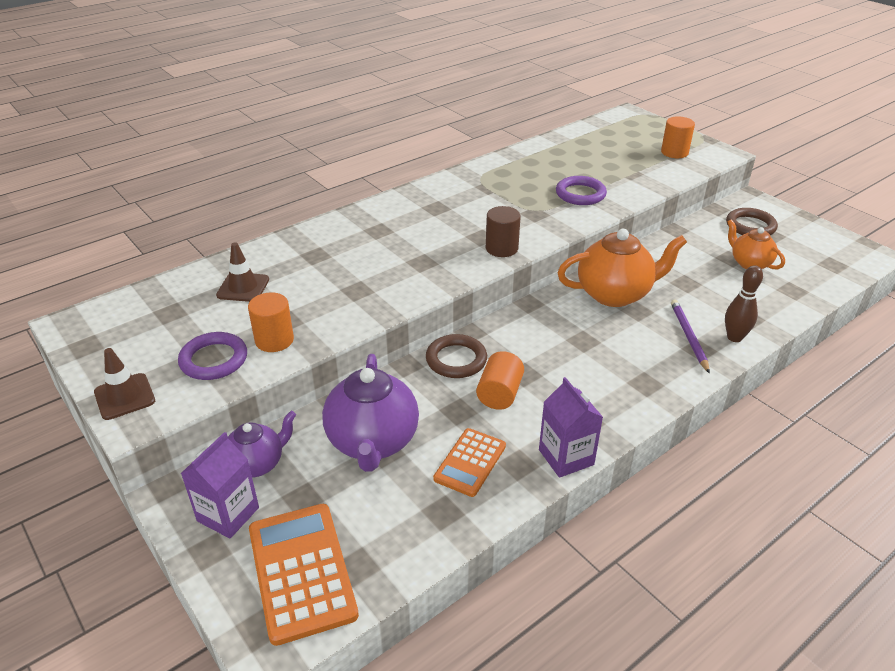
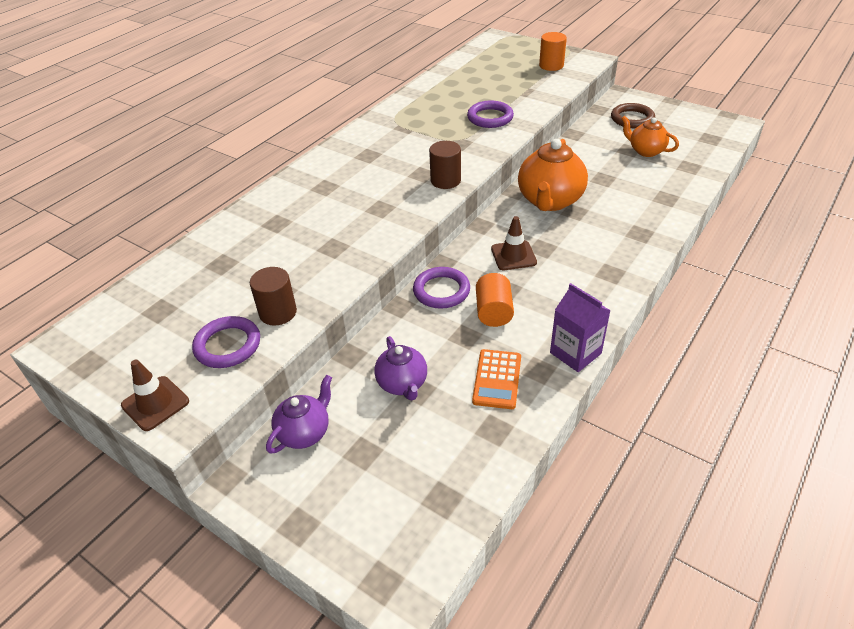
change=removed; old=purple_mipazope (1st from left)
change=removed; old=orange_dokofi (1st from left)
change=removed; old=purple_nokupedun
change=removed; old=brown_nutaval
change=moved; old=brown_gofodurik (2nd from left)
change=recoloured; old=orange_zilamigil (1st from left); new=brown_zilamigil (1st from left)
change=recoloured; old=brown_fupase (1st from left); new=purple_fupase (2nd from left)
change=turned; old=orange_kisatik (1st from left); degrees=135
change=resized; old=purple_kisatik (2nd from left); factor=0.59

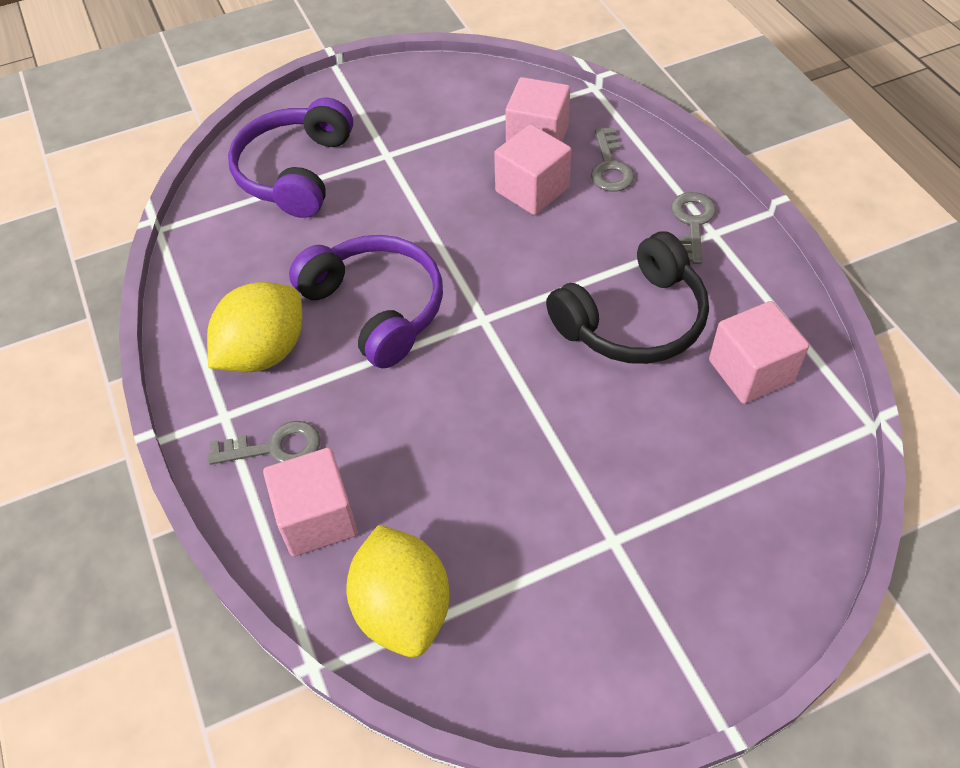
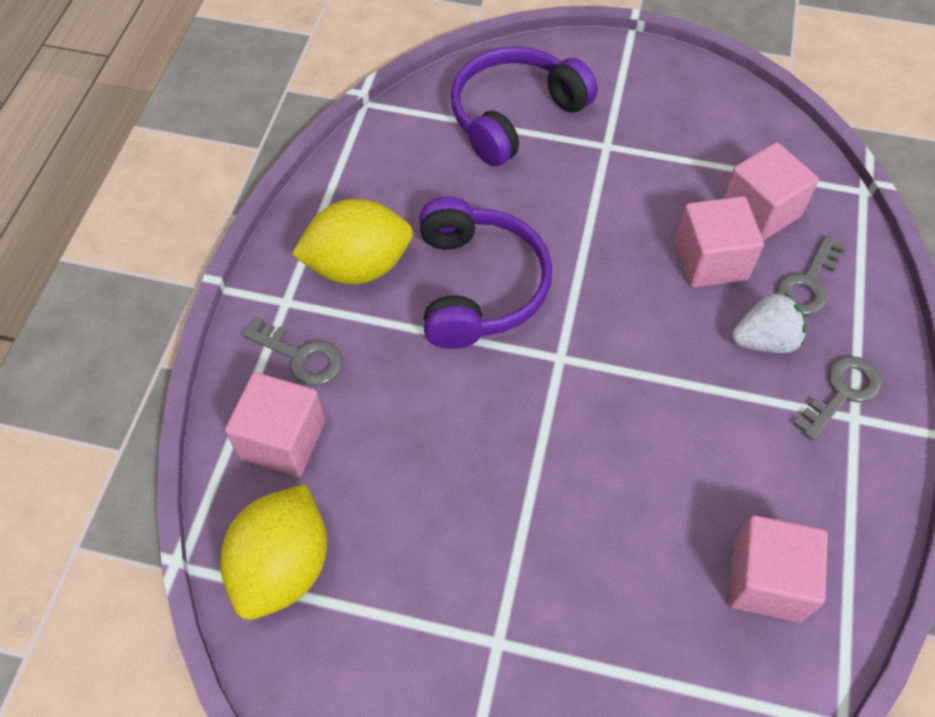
change=removed; old=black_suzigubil
change=added; new=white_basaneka

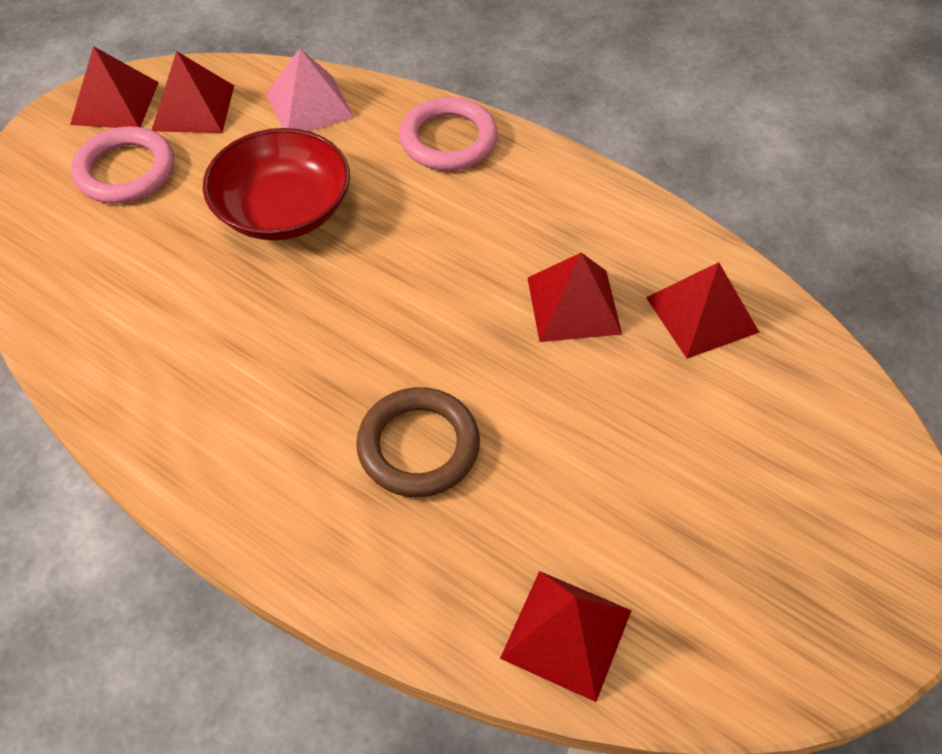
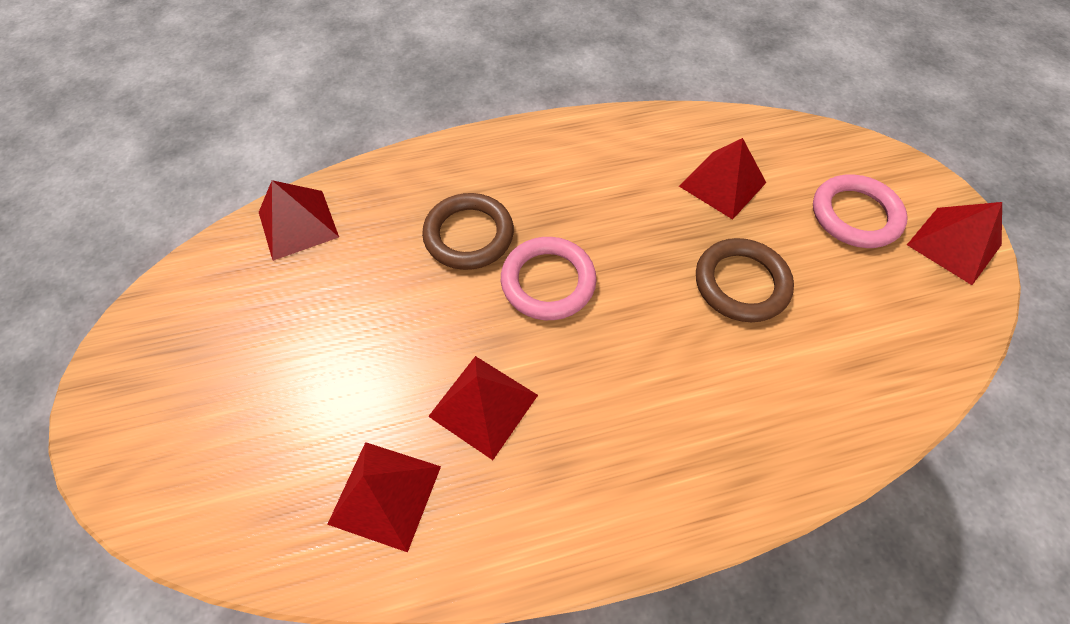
change=removed; old=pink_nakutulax
change=moved; old=red_nakutulax (2nd from left in the first image); new=red_nakutulax (4th from left)
change=moved; old=pink_fupase (2nd from left in the first image); new=pink_fupase (1st from left)
change=replaced; old=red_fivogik; new=brown_fupase (2nd from left)

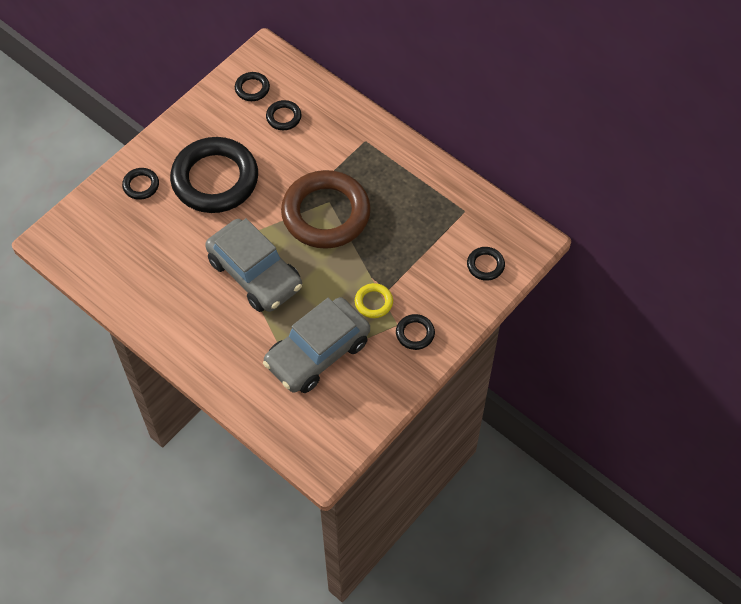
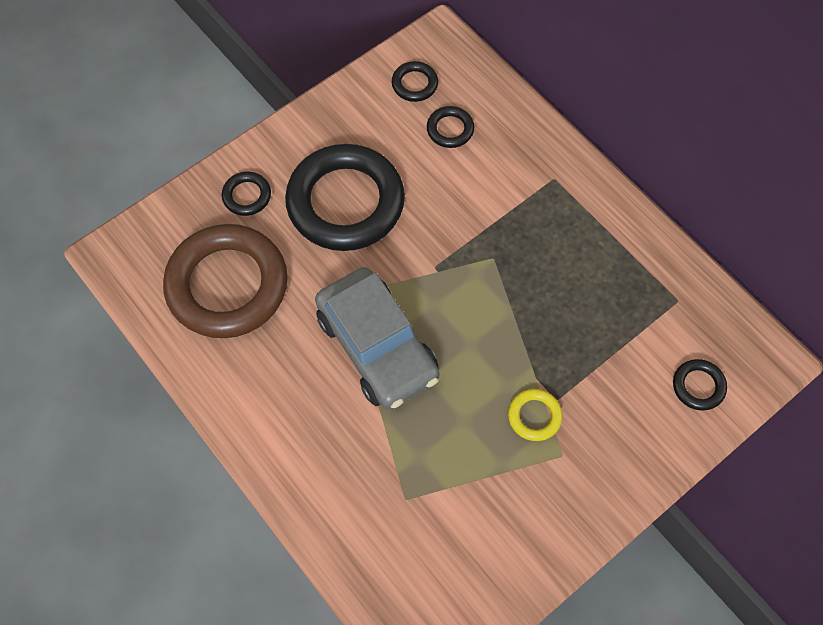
change=removed; old=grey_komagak (2nd from left)
change=removed; old=black_fupase (5th from left)
change=moved; old=brown_fupase

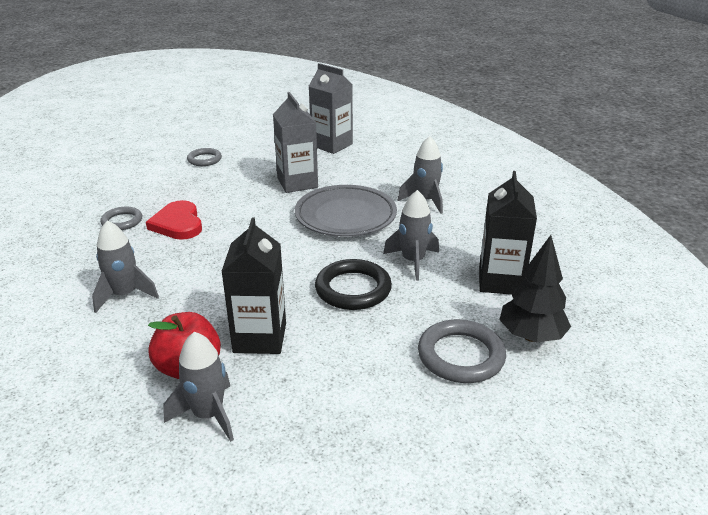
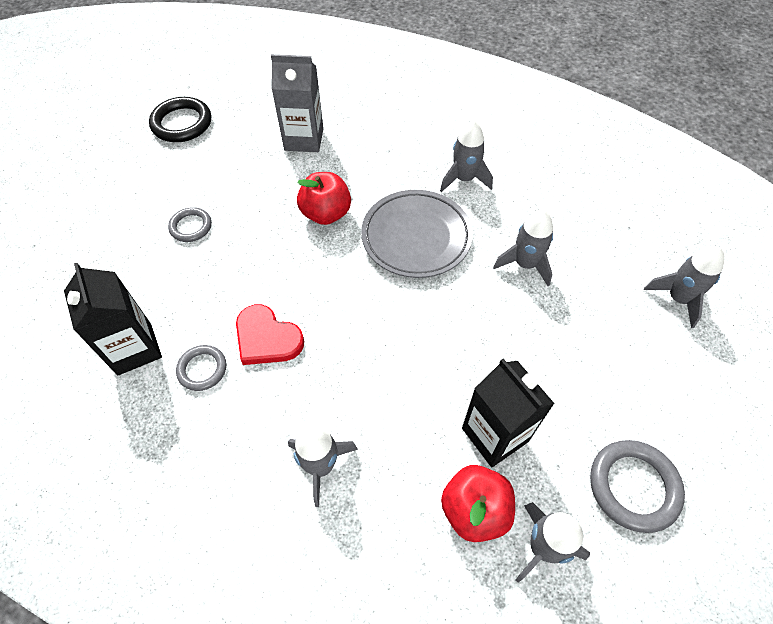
change=moved; old=black_fupase
change=moved; old=grey_fupase (3rd from left)
change=moved; old=black_mipazope (2nd from left in the first image); new=black_mipazope (1st from left)
change=replaced; old=grey_mipazope (1st from left); new=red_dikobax (1st from left)
change=replaced; old=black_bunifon; new=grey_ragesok (5th from left)

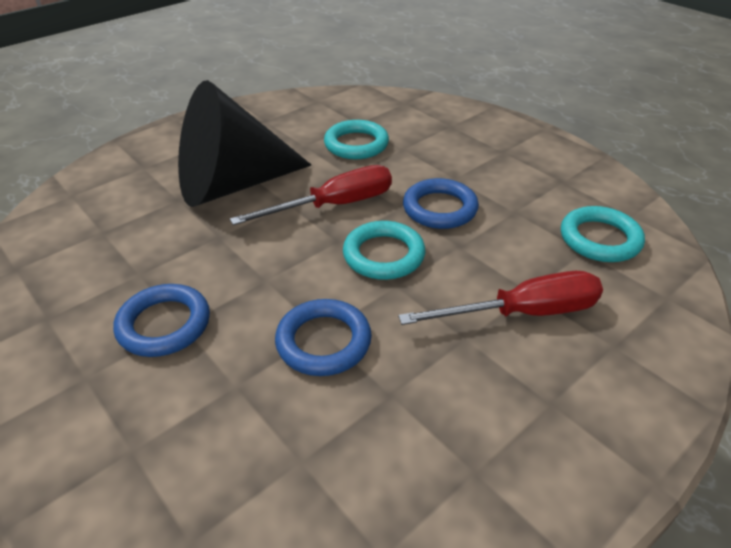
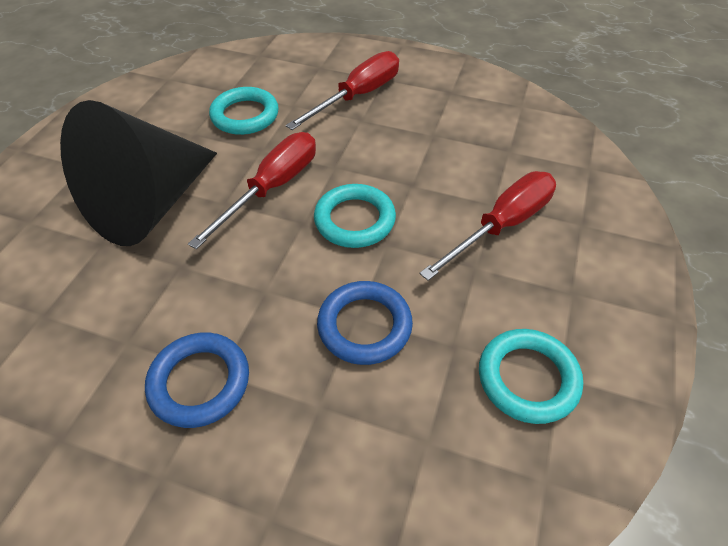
change=removed; old=blue_fupase (3rd from left)
change=added; new=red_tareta (2nd from left)
change=moved; old=turquoise_fupase (3rd from left)

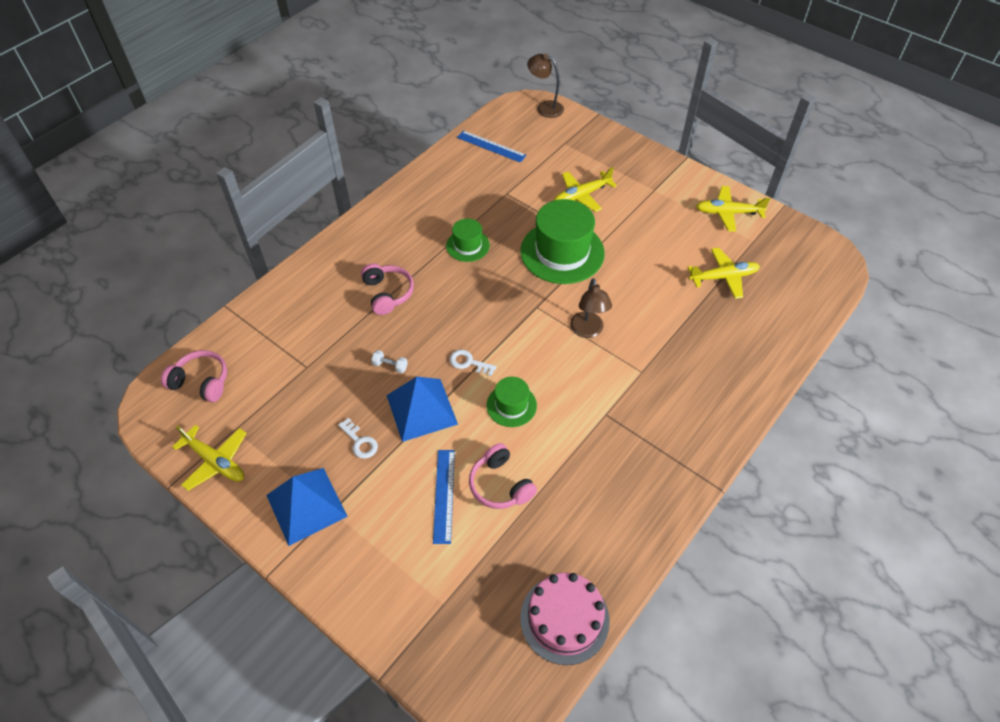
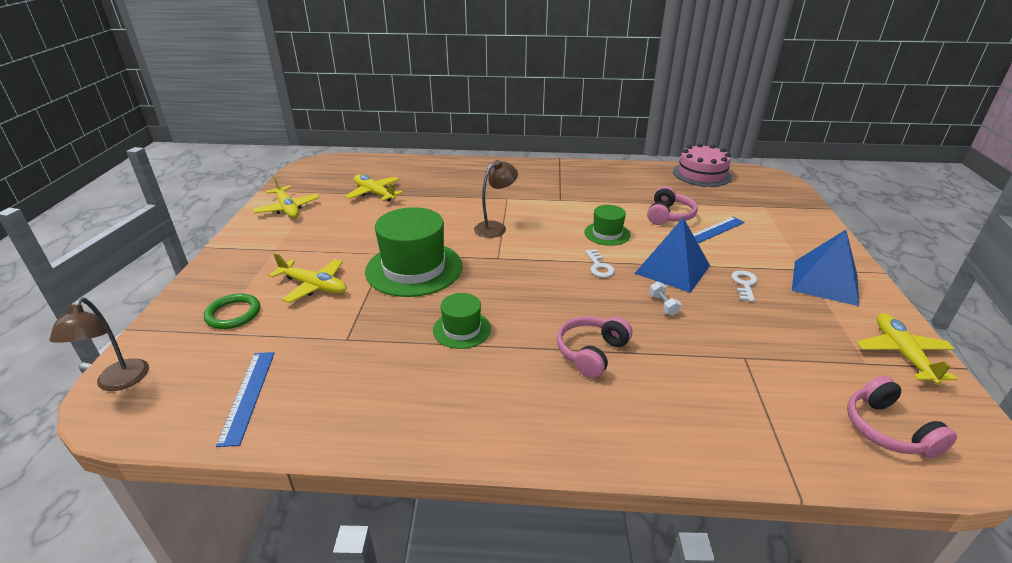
change=added; new=green_fupase

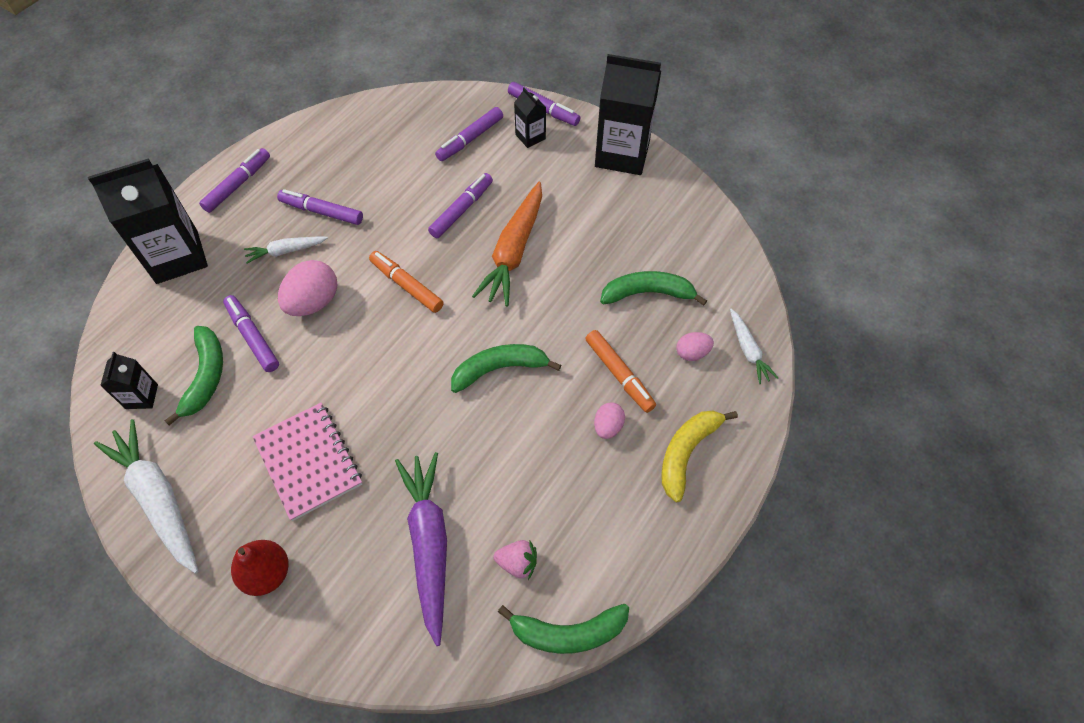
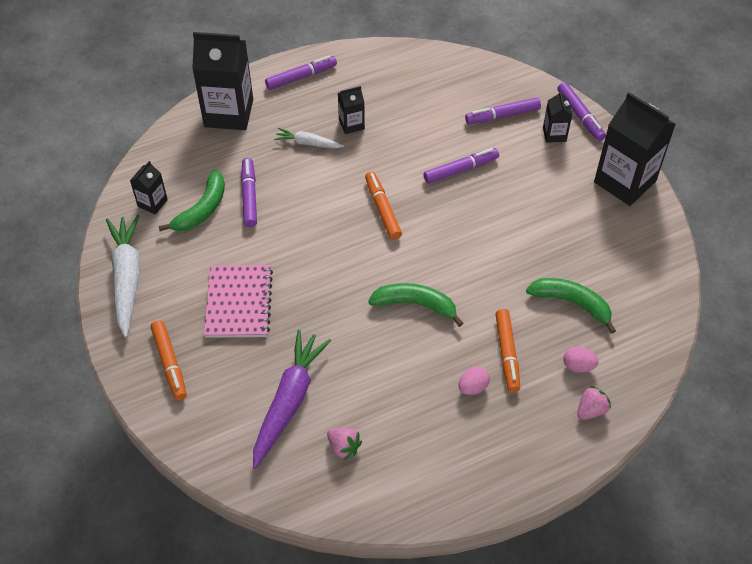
change=removed; old=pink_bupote (1st from left)
change=removed; old=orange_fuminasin
change=removed; old=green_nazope (3rd from left)
change=removed; old=yellow_nazope
change=removed; old=white_fuminasin (3rd from left)
change=added; new=pink_basaneka (2nd from left)
change=replaced; old=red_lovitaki; new=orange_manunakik (1st from left)
change=replaced; old=purple_manunakik (3rd from left); new=black_mipazope (3rd from left)

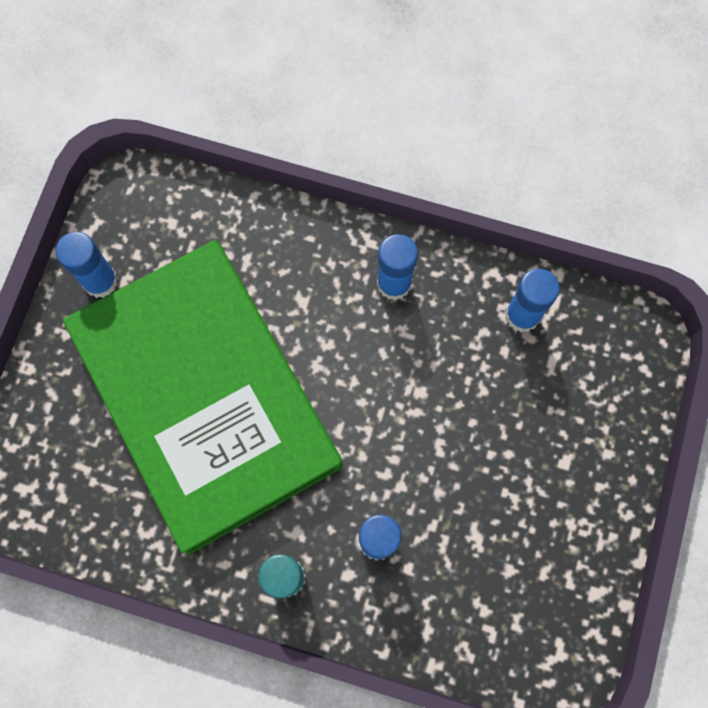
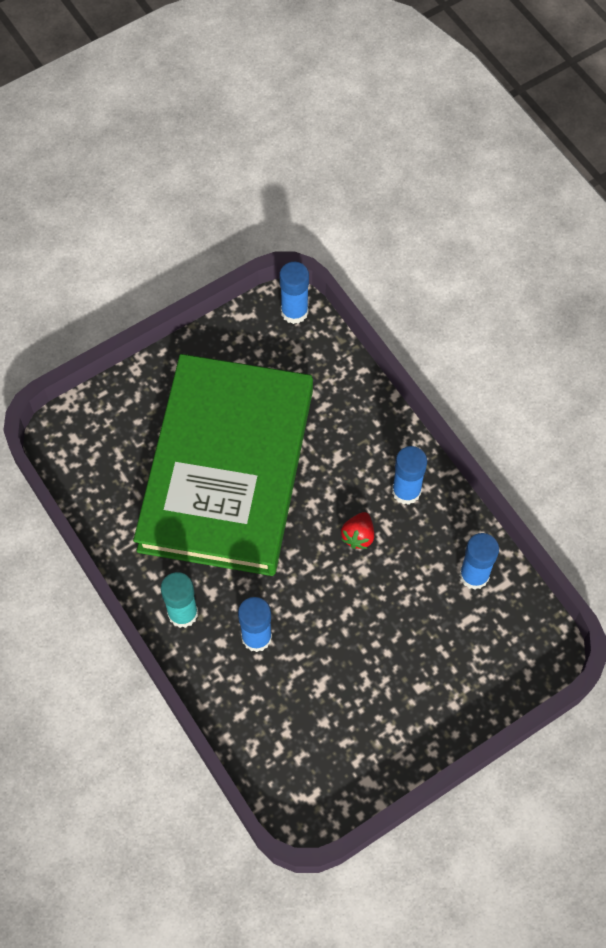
change=added; new=red_basaneka
change=moved; old=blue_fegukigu (1st from left in the first image); new=blue_fegukigu (2nd from left)

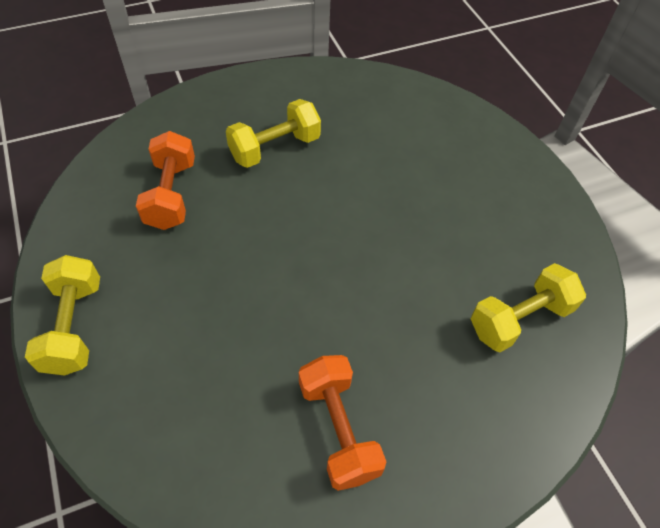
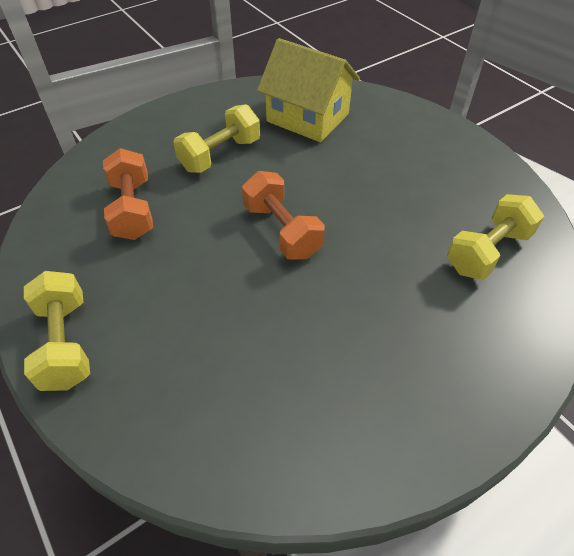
change=added; new=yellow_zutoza
change=moved; old=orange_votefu (2nd from left)

